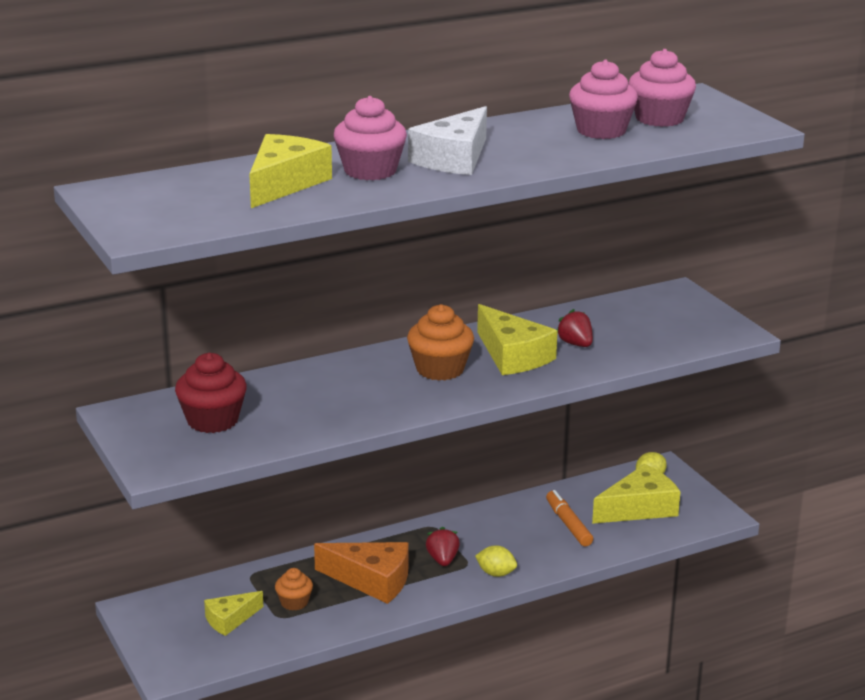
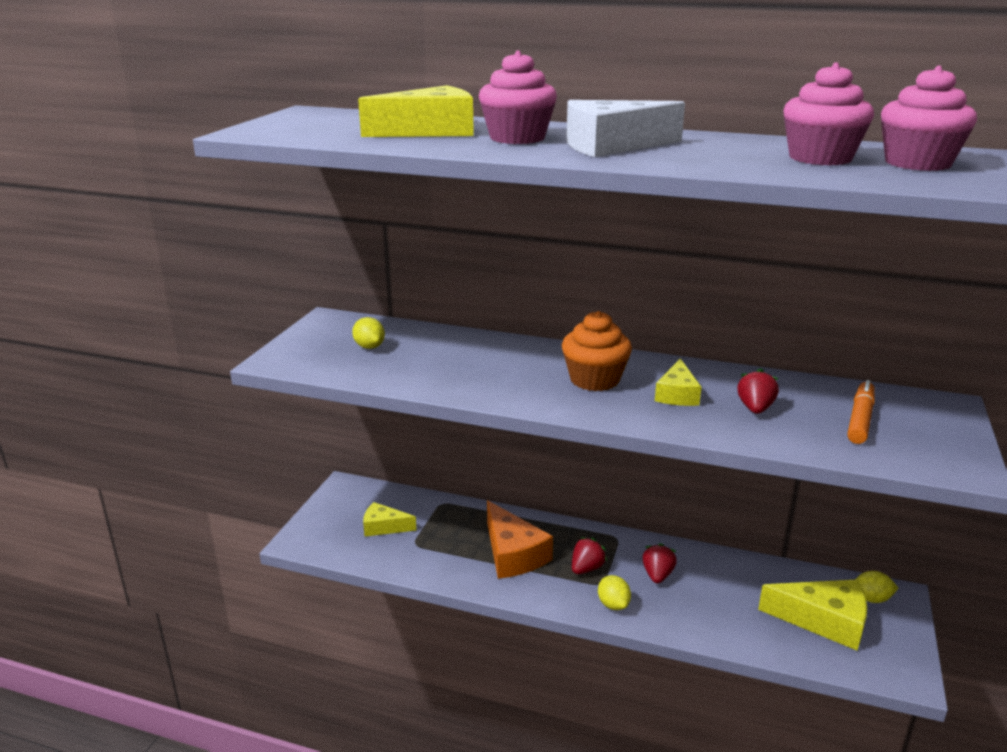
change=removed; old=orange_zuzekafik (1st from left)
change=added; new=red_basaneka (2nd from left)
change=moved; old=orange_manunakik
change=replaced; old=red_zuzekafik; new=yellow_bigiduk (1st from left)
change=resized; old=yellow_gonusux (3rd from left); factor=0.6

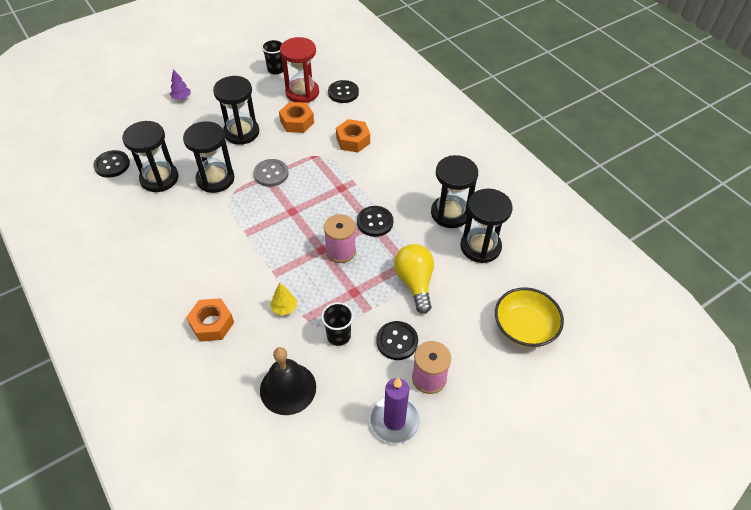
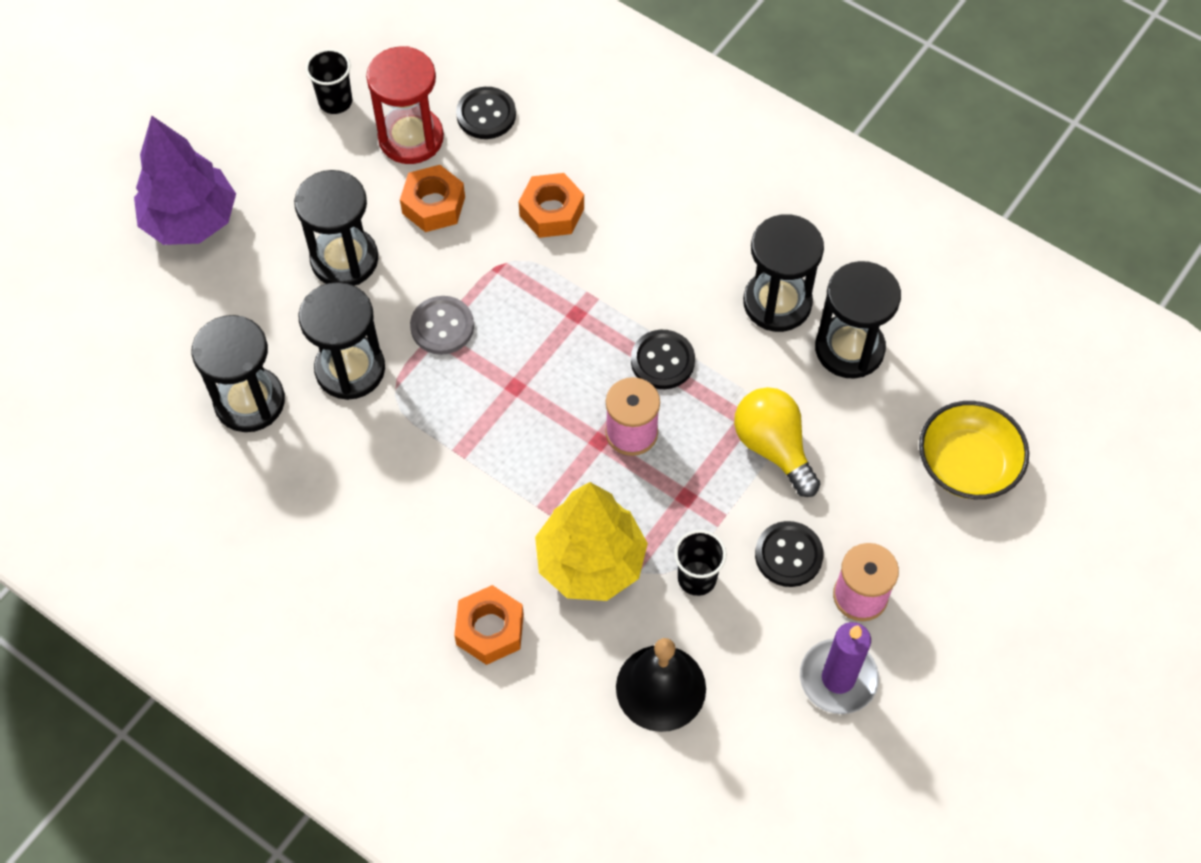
change=removed; old=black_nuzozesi (1st from left)
change=resized; old=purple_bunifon; factor=2.48
change=resized; old=yellow_bunifon; factor=2.48

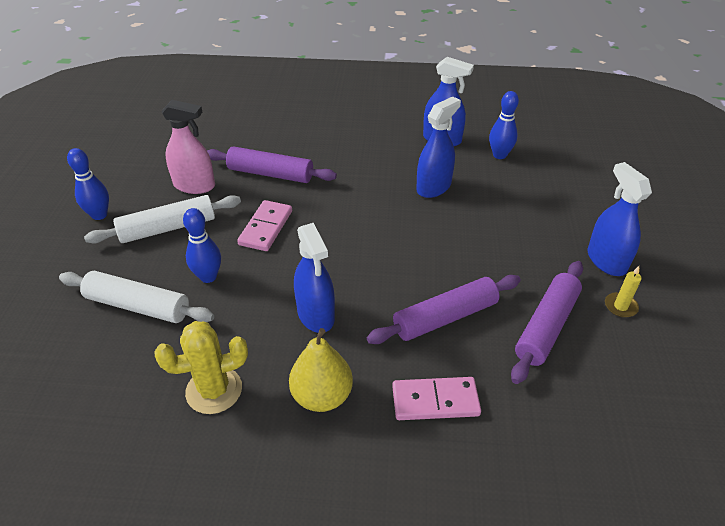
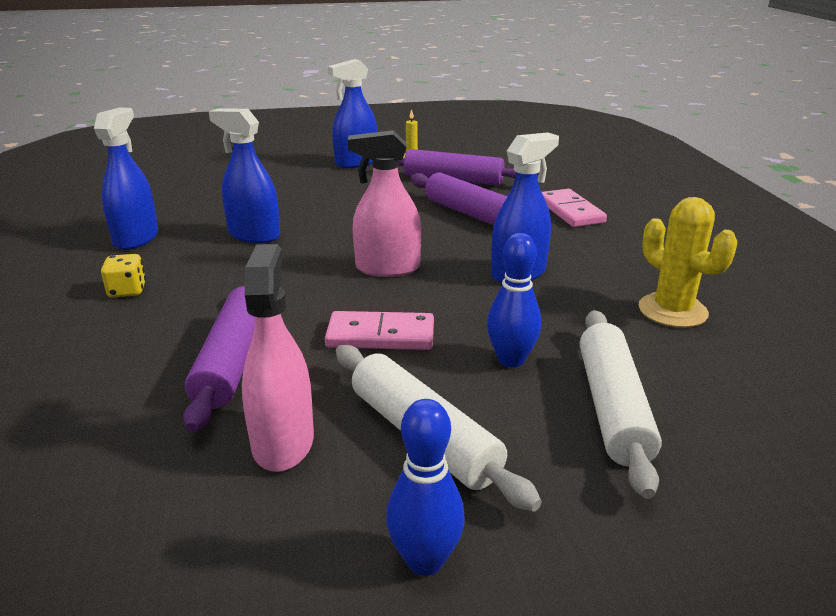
change=removed; old=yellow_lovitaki
change=removed; old=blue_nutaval (3rd from left)
change=added; new=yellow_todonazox
change=added; new=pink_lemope (2nd from left)

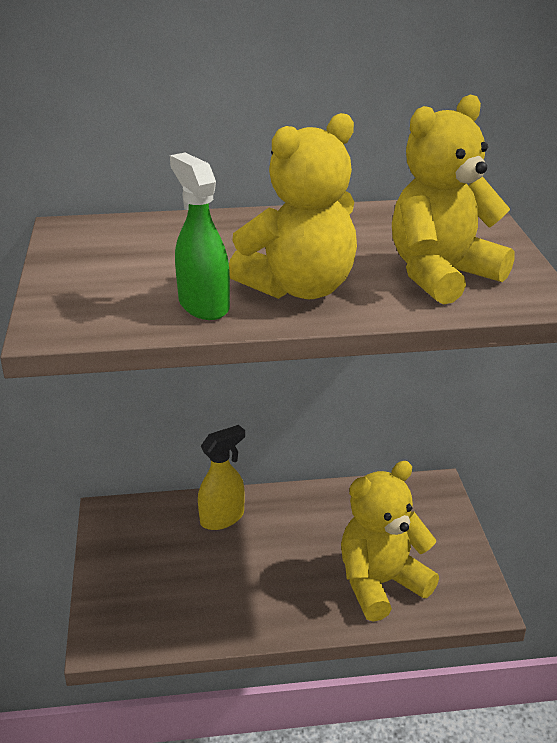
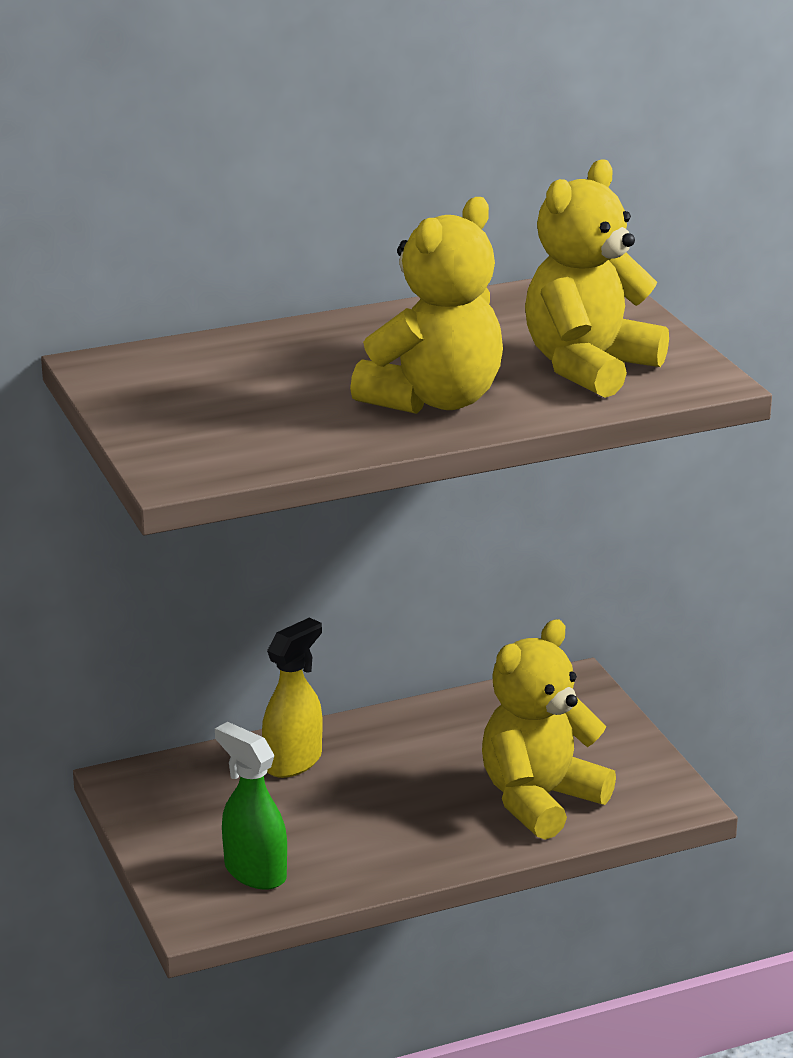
change=moved; old=green_lemope

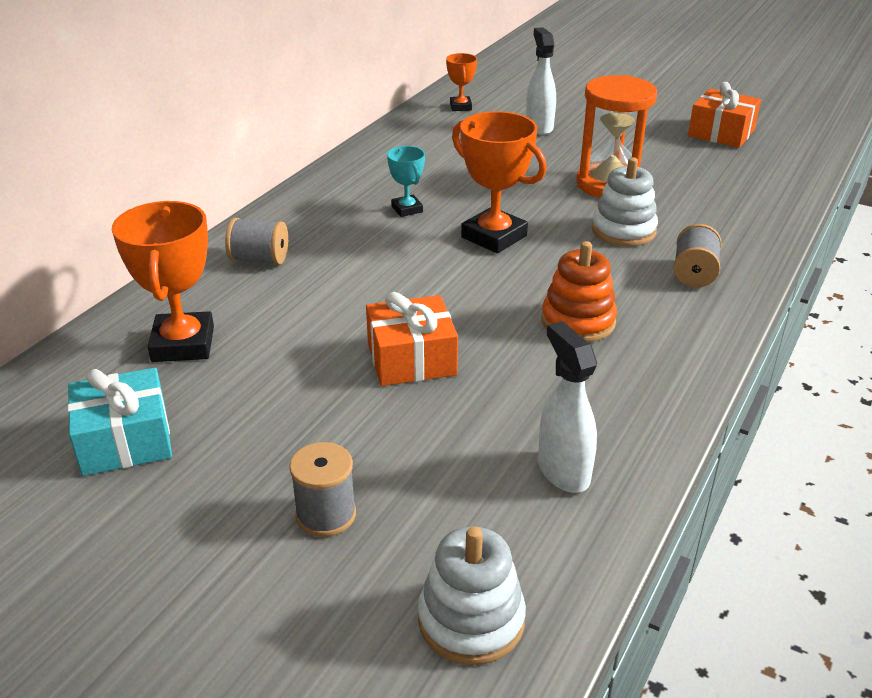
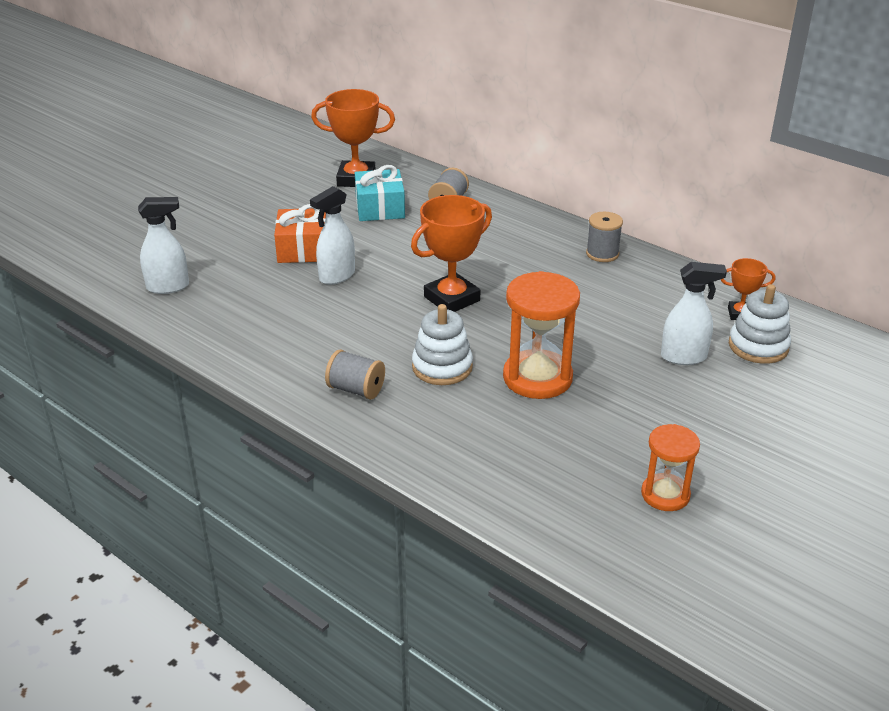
change=removed; old=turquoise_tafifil
change=removed; old=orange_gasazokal
change=added; new=white_lemope (2nd from left)
change=moved; old=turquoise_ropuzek
change=moved; old=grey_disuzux (2nd from left in the first image); new=grey_disuzux (3rd from left)
change=moved; old=white_gasazokal (1st from left in the first image); new=white_gasazokal (2nd from left)
change=replaced; old=orange_ropuzek (2nd from left); new=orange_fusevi (2nd from left)

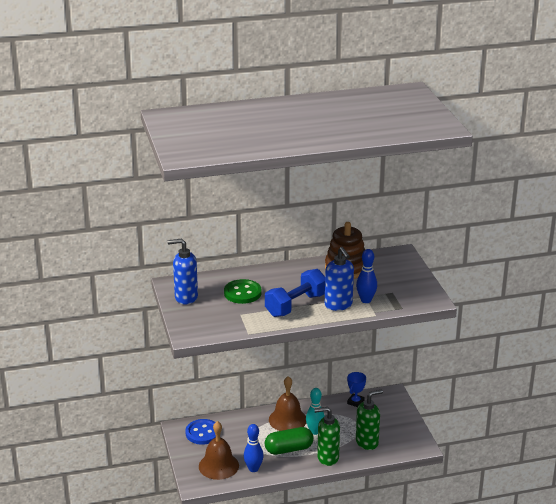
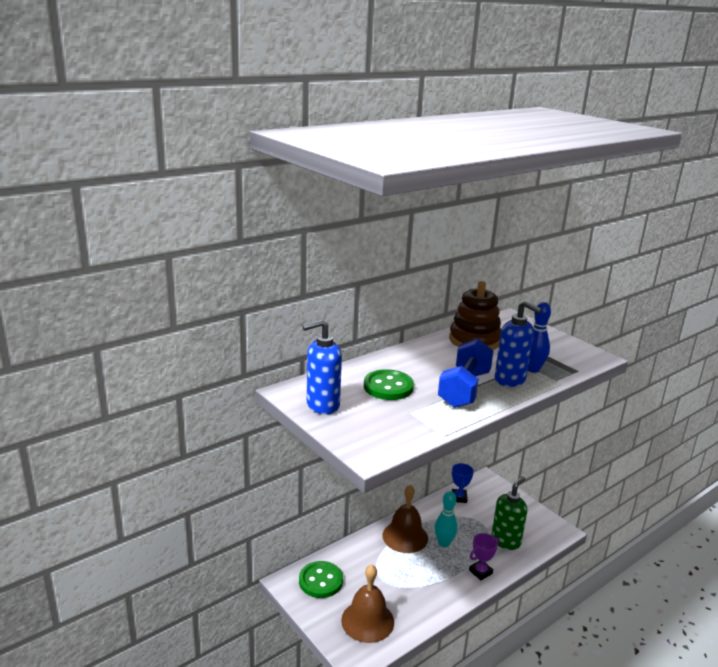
change=removed; old=blue_nutaval (1st from left)
change=removed; old=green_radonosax
change=replaced; old=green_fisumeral (1st from left); new=purple_tafifil
change=recoloured; old=blue_nuzozesi; new=green_nuzozesi (1st from left)

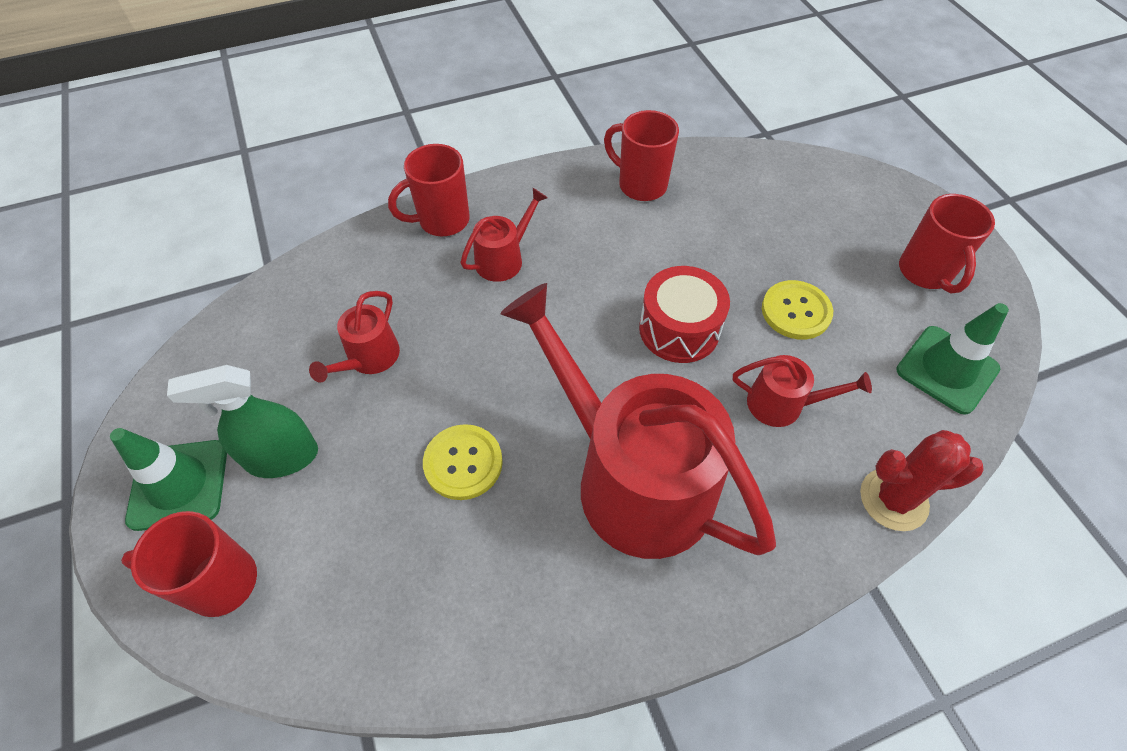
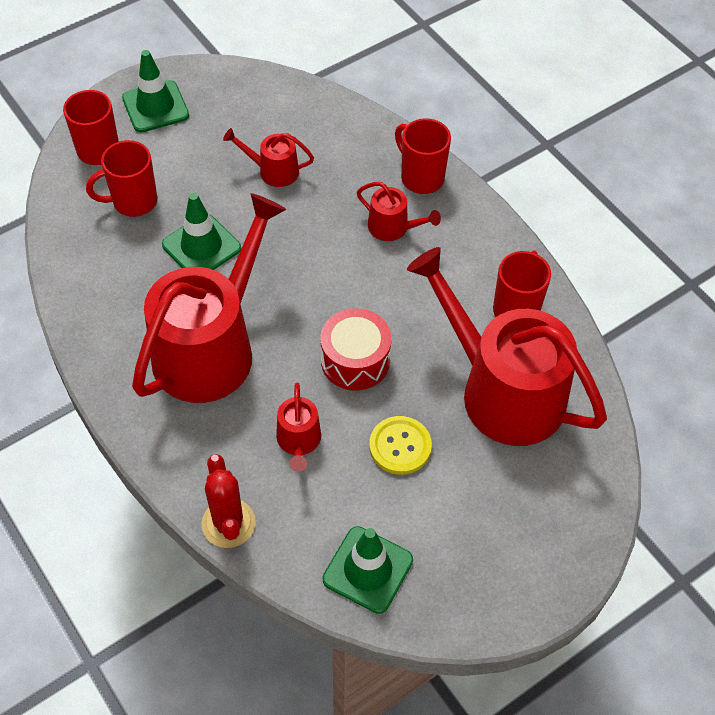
change=removed; old=green_lemope
change=added; new=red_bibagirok (5th from left)
change=moved; old=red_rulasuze (4th from left in the first image); new=red_rulasuze (2nd from left)
change=replaced; old=yellow_nuzozesi (1st from left); new=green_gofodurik (2nd from left)

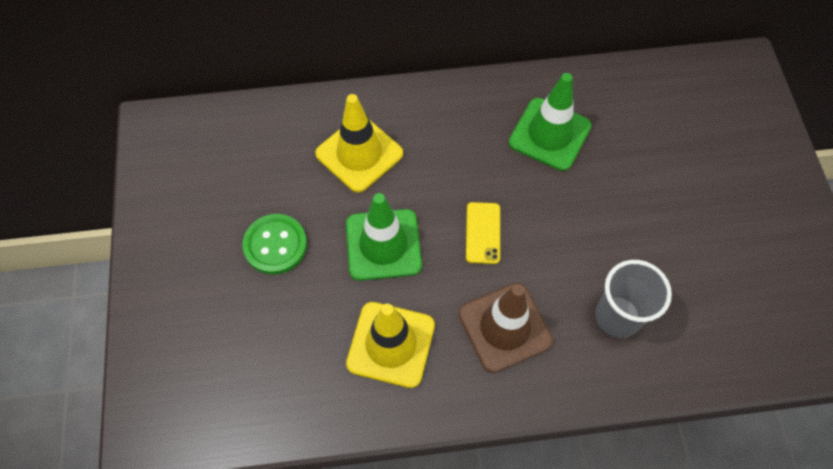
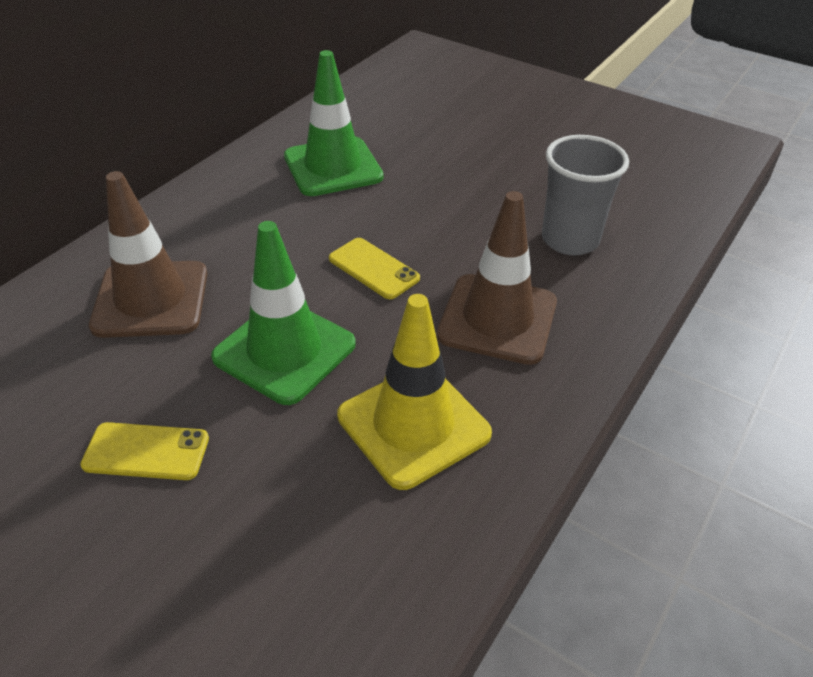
change=replaced; old=green_nuzozesi; new=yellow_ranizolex (1st from left)
change=recoloured; old=yellow_gofodurik (1st from left); new=brown_gofodurik (1st from left)

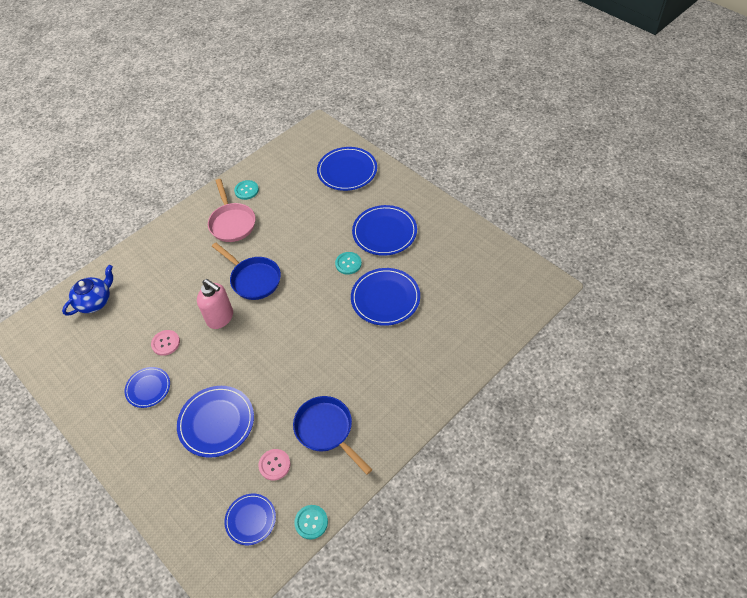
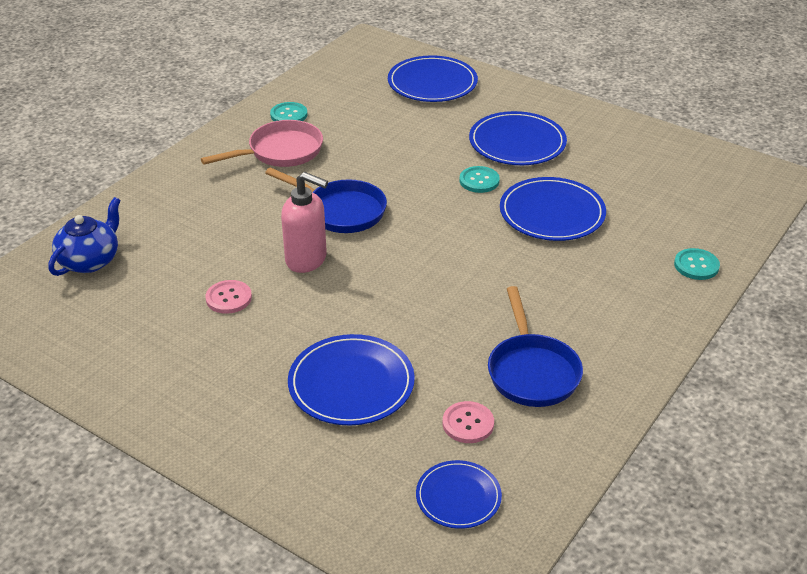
change=removed; old=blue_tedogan (1st from left)
change=moved; old=turquoise_nuzozesi (2nd from left in the first image); new=turquoise_nuzozesi (3rd from left)
change=turned; old=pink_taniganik; degrees=-90
change=turned; old=blue_taniganik (2nd from left); degrees=-135

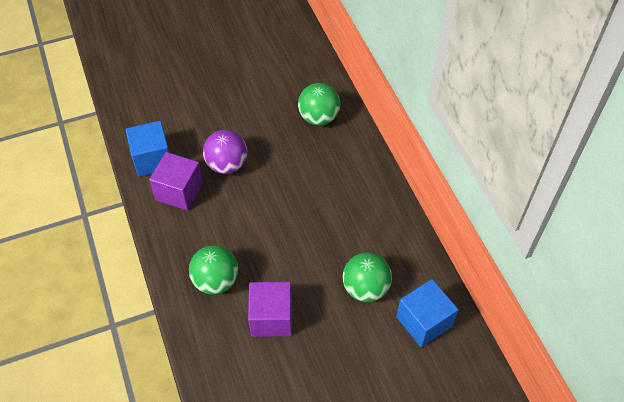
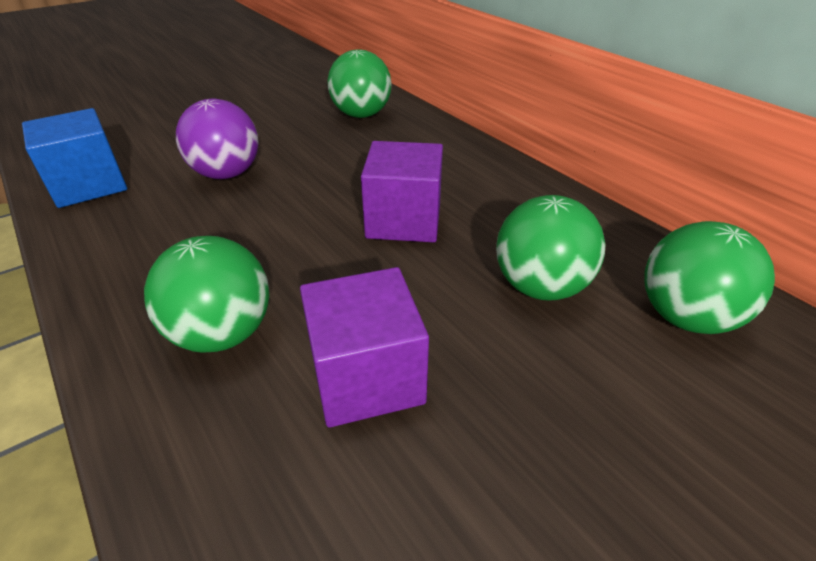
change=moved; old=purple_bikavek (1st from left in the first image); new=purple_bikavek (2nd from left)
change=replaced; old=blue_bikavek (2nd from left); new=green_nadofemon (4th from left)

